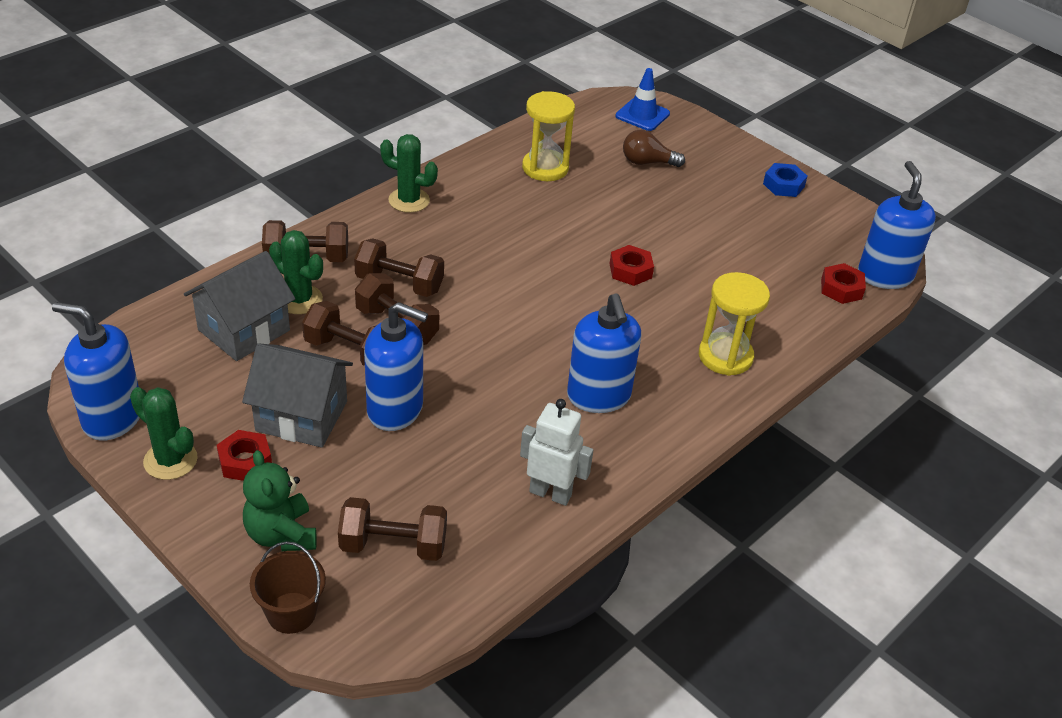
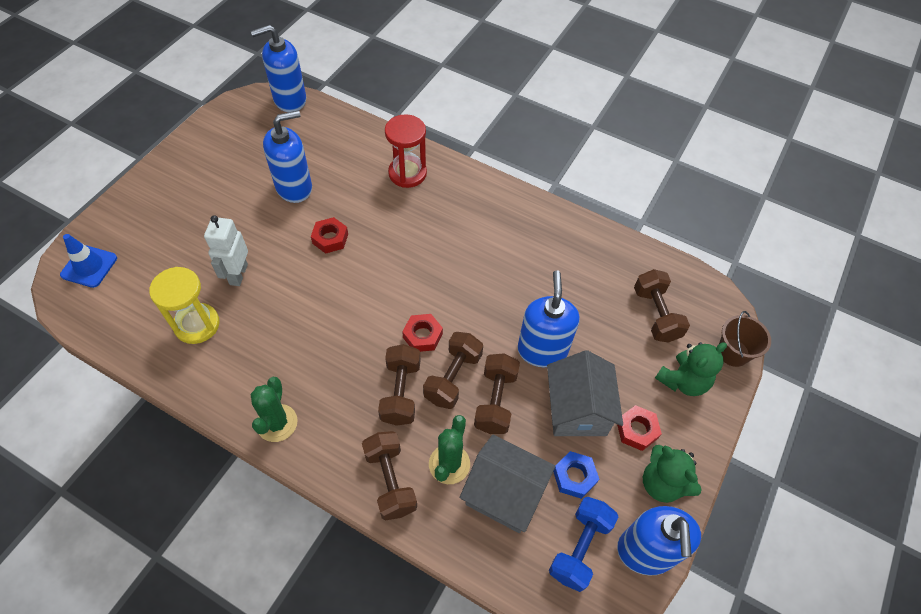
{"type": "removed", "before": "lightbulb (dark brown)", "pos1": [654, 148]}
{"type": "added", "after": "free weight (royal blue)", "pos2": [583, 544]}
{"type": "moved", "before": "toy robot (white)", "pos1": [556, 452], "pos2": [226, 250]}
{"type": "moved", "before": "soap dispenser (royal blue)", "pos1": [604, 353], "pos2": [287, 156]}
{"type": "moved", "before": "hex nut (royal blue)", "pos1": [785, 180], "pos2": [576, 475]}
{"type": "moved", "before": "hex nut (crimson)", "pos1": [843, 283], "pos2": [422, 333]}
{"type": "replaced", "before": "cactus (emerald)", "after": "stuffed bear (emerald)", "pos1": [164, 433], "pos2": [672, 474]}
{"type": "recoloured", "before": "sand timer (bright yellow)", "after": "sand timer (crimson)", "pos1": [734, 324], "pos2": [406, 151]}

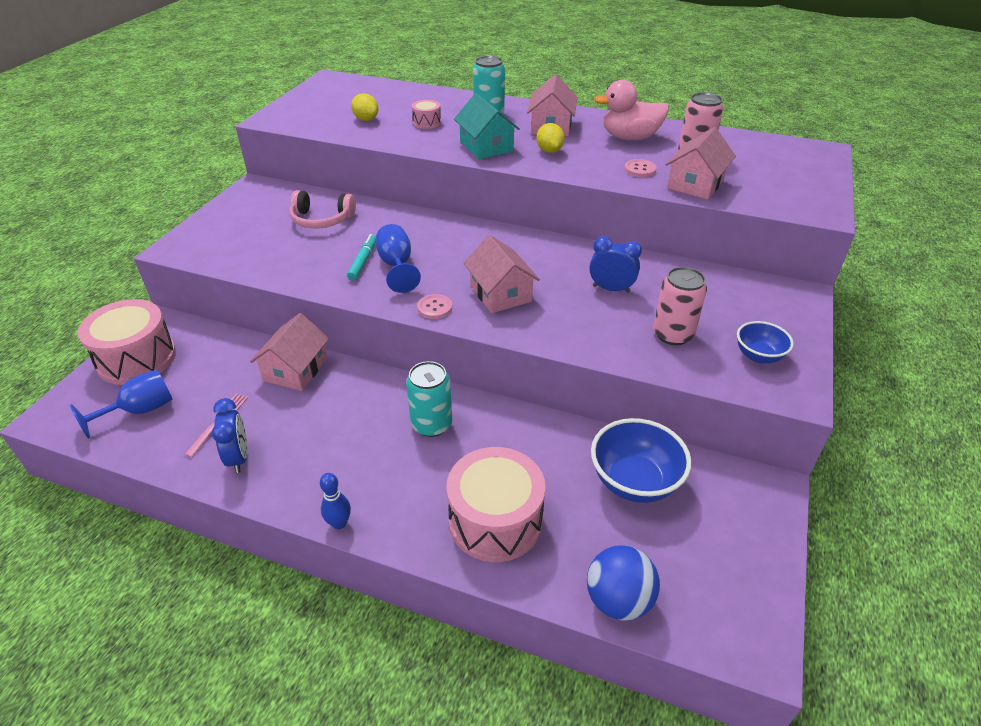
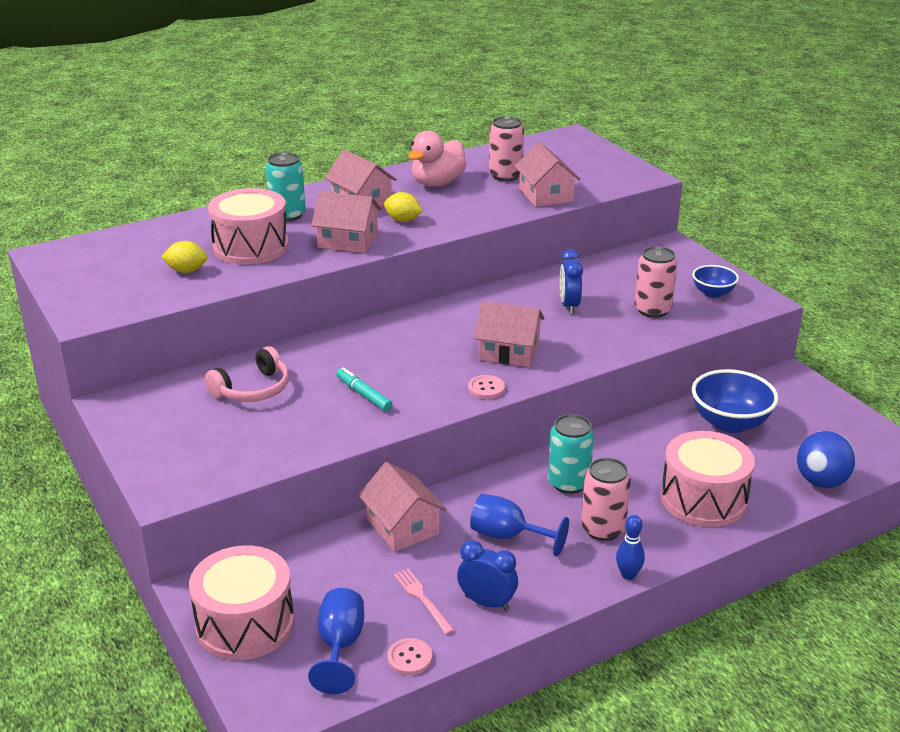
{"type": "added", "after": "soda can (rosy)", "pos2": [606, 499]}
{"type": "moved", "before": "wine glass (royal blue)", "pos1": [398, 258], "pos2": [519, 525]}
{"type": "moved", "before": "button (rosy)", "pos1": [640, 168], "pos2": [409, 656]}
{"type": "recoloured", "before": "toy house (teal)", "after": "toy house (rosy)", "pos1": [487, 126], "pos2": [346, 222]}
{"type": "turned", "before": "bedside clock (royal blue)", "pos1": [616, 264], "pos2": [571, 281], "turn": -60}
{"type": "resized", "before": "drum (rosy)", "pos1": [426, 114], "pos2": [248, 226], "scale": 2.2}

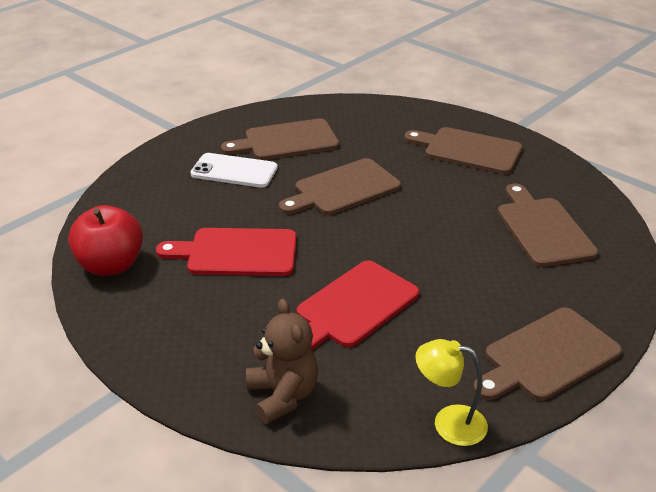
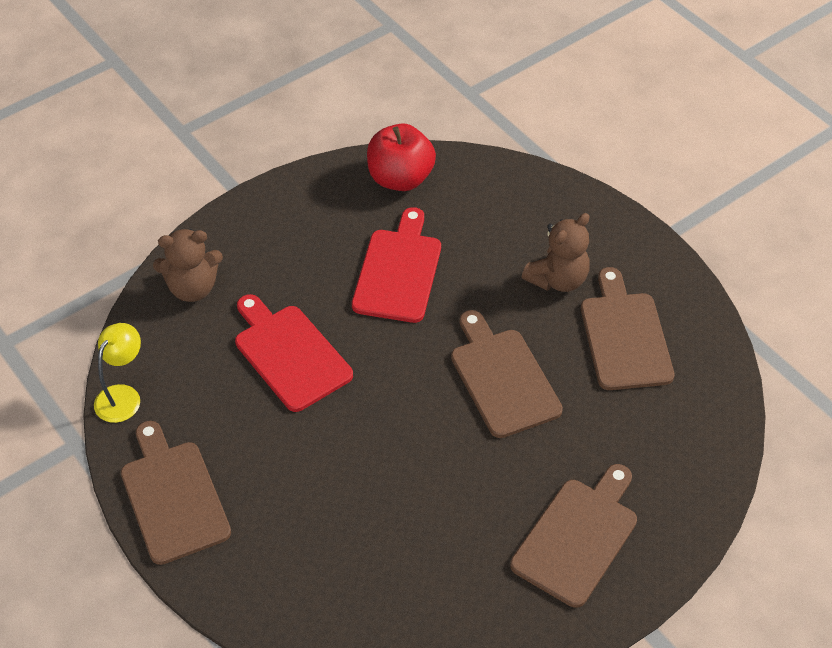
{"type": "removed", "before": "chopping board (dark brown)", "pos1": [547, 225]}
{"type": "replaced", "before": "smartphone (white)", "after": "stuffed bear (dark brown)", "pos1": [234, 170], "pos2": [556, 252]}

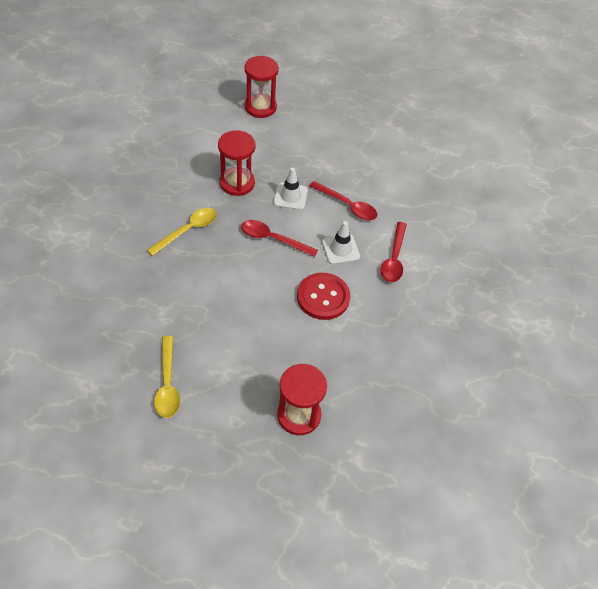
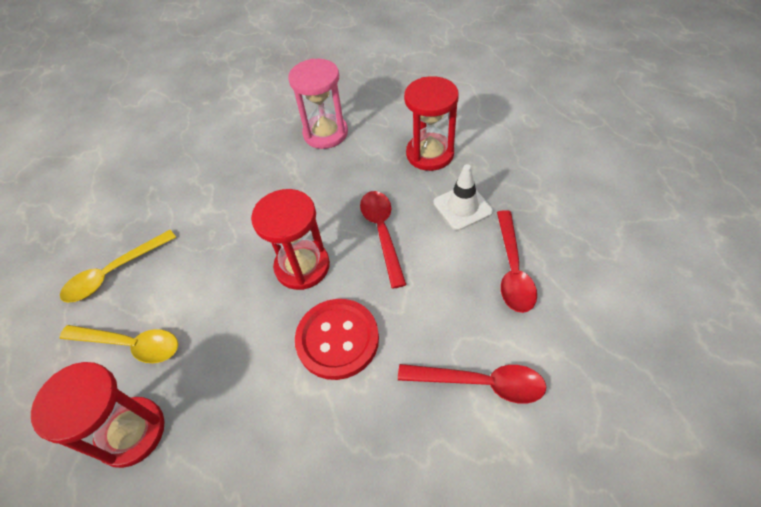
{"type": "removed", "before": "traffic cone (white)", "pos1": [341, 242]}
{"type": "added", "after": "sand timer (rosy)", "pos2": [318, 104]}
{"type": "moved", "before": "spoon (bright yellow)", "pos1": [182, 232], "pos2": [119, 344]}
{"type": "moved", "before": "sand timer (crimson)", "pos1": [261, 87], "pos2": [290, 239]}
{"type": "turned", "before": "spoon (crimson)", "pos1": [394, 252], "pos2": [472, 384], "turn": -150}

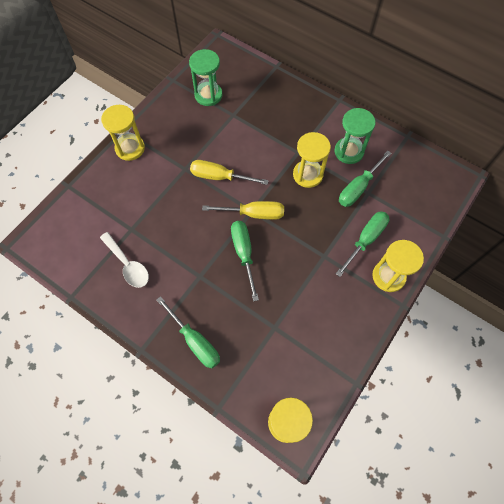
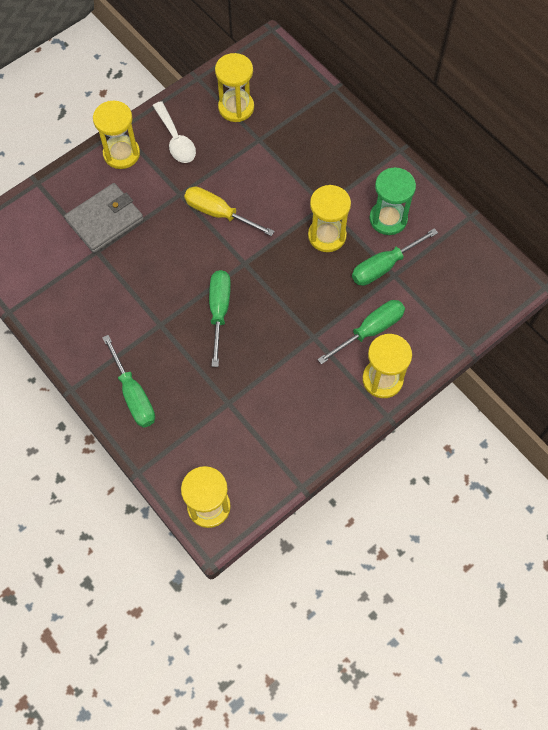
{"type": "removed", "before": "screwdriver (bright yellow)", "pos1": [243, 210]}
{"type": "added", "after": "billfold (grey)", "pos2": [104, 218]}
{"type": "moved", "before": "spoon (white)", "pos1": [124, 260], "pos2": [174, 132]}
{"type": "recoloured", "before": "sand timer (emerald)", "after": "sand timer (bright yellow)", "pos1": [205, 77], "pos2": [234, 87]}

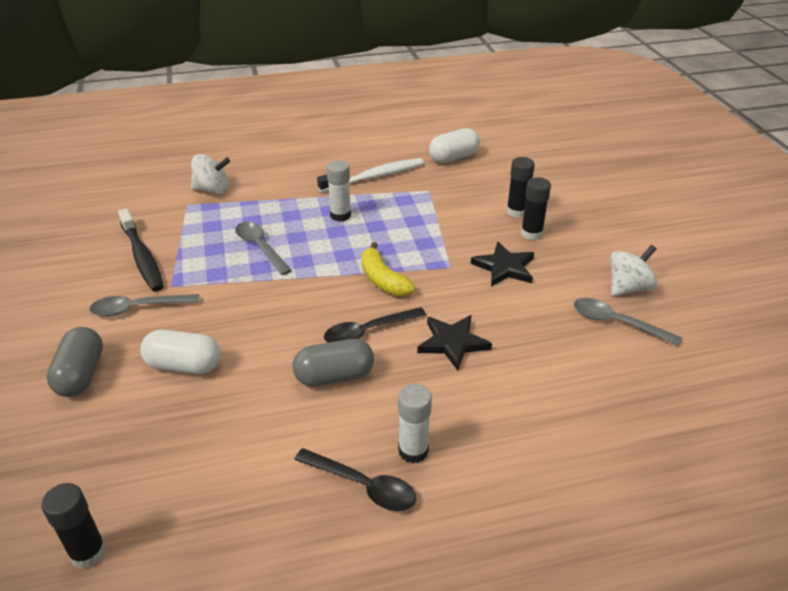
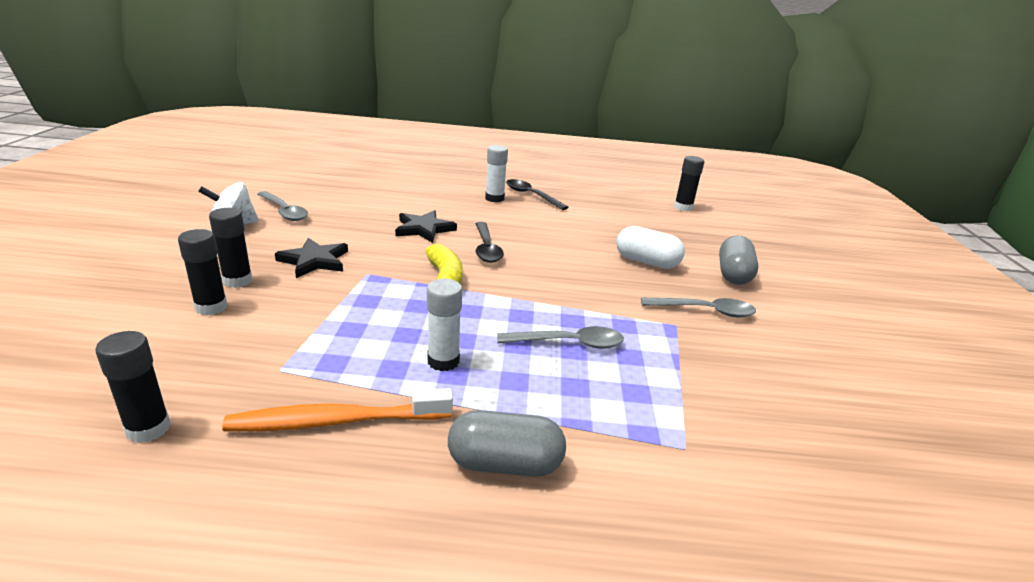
{"type": "removed", "before": "toothbrush (jet-black)", "pos1": [141, 250]}
{"type": "removed", "before": "whirligig (white)", "pos1": [210, 174]}
{"type": "moved", "before": "pill shape (grey)", "pos1": [333, 362], "pos2": [507, 443]}
{"type": "replaced", "before": "pill shape (white)", "after": "glue stick (jet-black)", "pos1": [454, 145], "pos2": [133, 387]}
{"type": "recoloured", "before": "toothbrush (white)", "after": "toothbrush (orange-coloured)", "pos1": [370, 175], "pos2": [337, 409]}
{"type": "turned", "before": "spoon (grey)", "pos1": [263, 248], "pos2": [560, 337], "turn": -75}
{"type": "turned", "before": "spoon (jet-black)", "pos1": [375, 325], "pos2": [489, 242], "turn": 90}

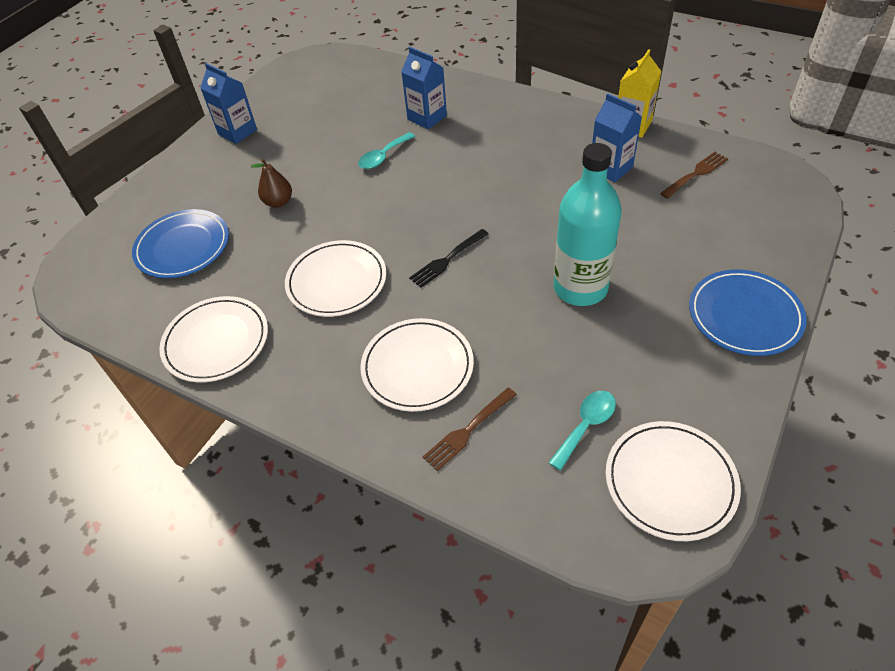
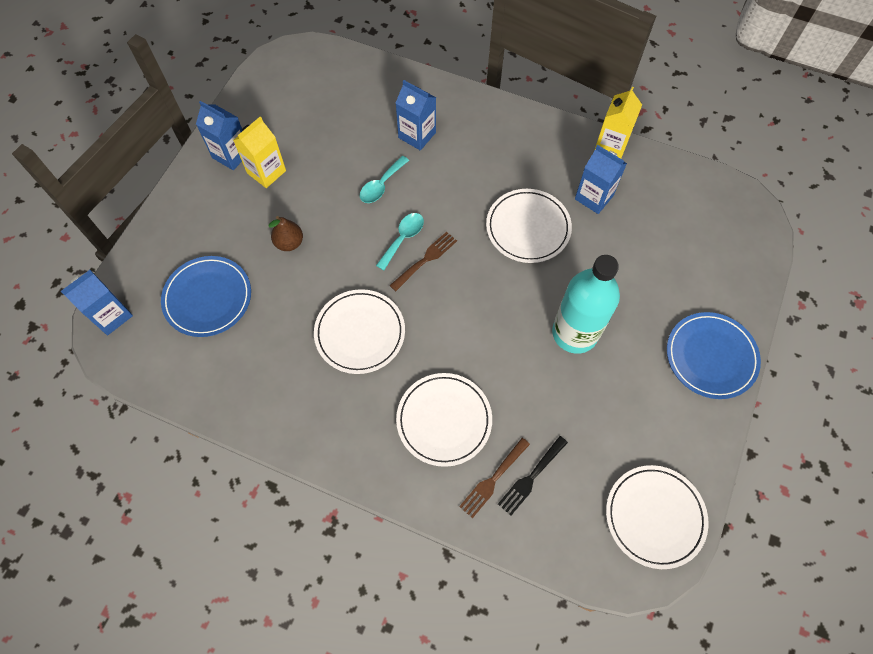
{"type": "added", "after": "milk carton (royal blue)", "pos2": [97, 302]}
{"type": "added", "after": "milk carton (bright yellow)", "pos2": [259, 152]}
{"type": "moved", "before": "dinner plate (white)", "pos1": [213, 339], "pos2": [529, 226]}
{"type": "moved", "before": "dinner fork (jet-black)", "pos1": [449, 258], "pos2": [533, 476]}
{"type": "moved", "before": "spoon (teal)", "pos1": [582, 431], "pos2": [400, 241]}
{"type": "moved", "before": "dinner fork (dark brown)", "pos1": [694, 175], "pos2": [423, 261]}

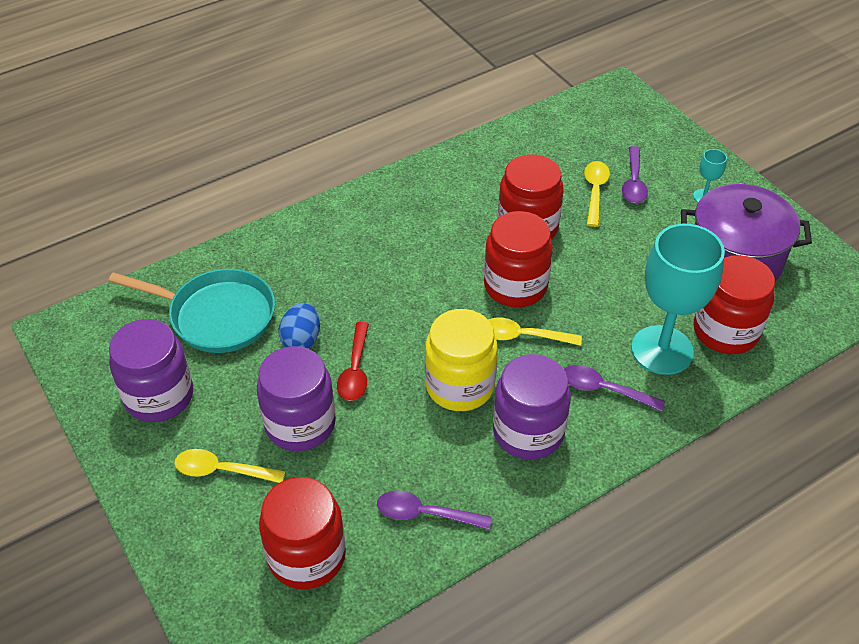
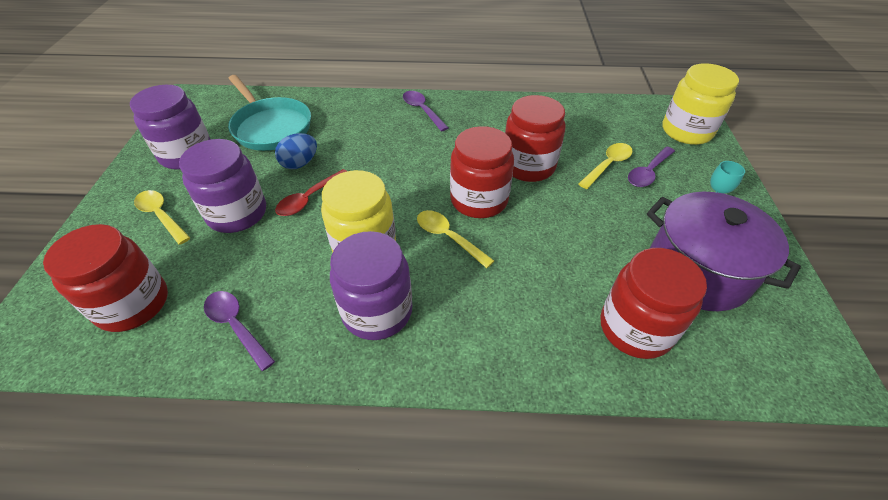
{"type": "removed", "before": "wine glass (teal)", "pos1": [678, 299]}
{"type": "added", "after": "jar (bright yellow)", "pos2": [700, 104]}
{"type": "moved", "before": "spoon (purple)", "pos1": [615, 388], "pos2": [426, 111]}

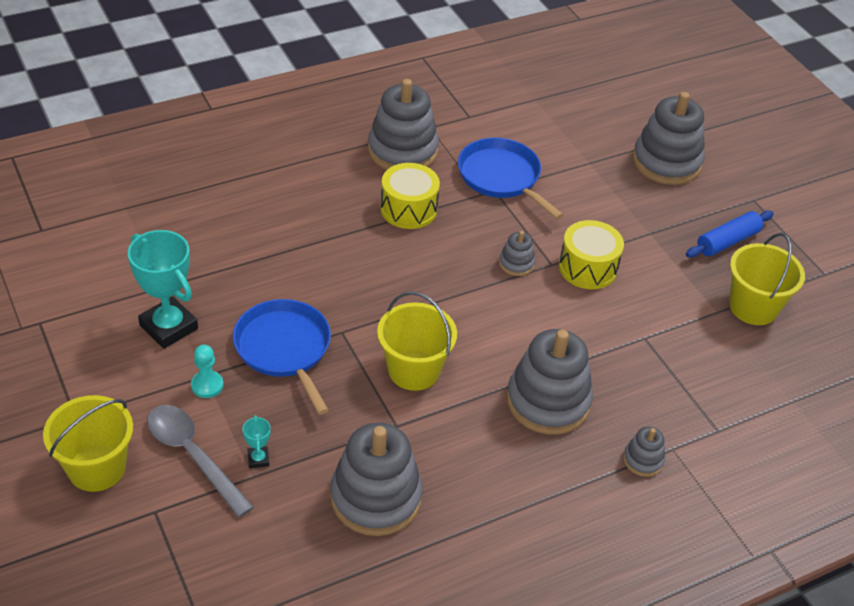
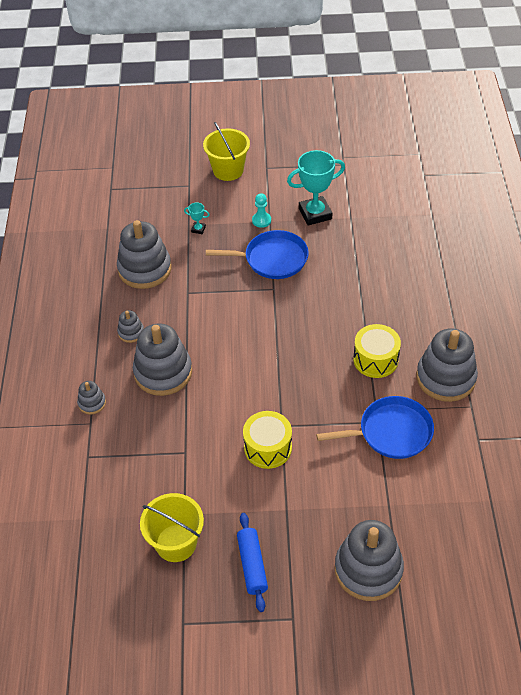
{"type": "removed", "before": "spoon (grey)", "pos1": [200, 461]}
{"type": "removed", "before": "bucket (bright yellow)", "pos1": [417, 341]}
{"type": "moved", "before": "stacking rings (grey)", "pos1": [517, 253], "pos2": [130, 326]}

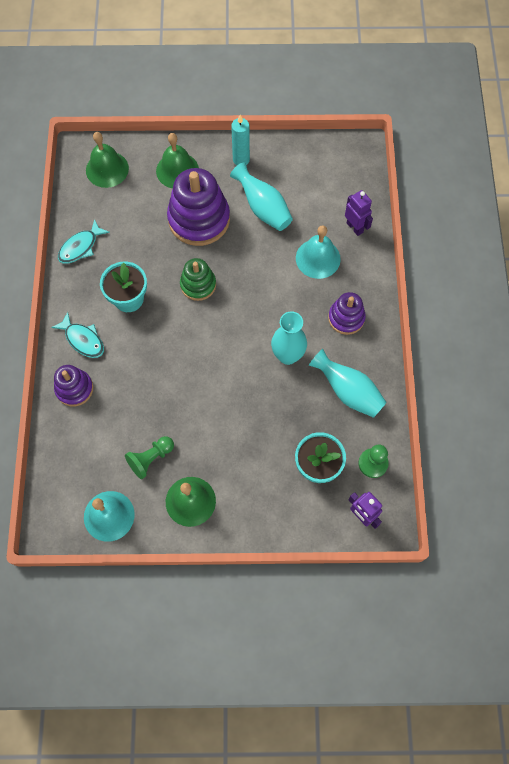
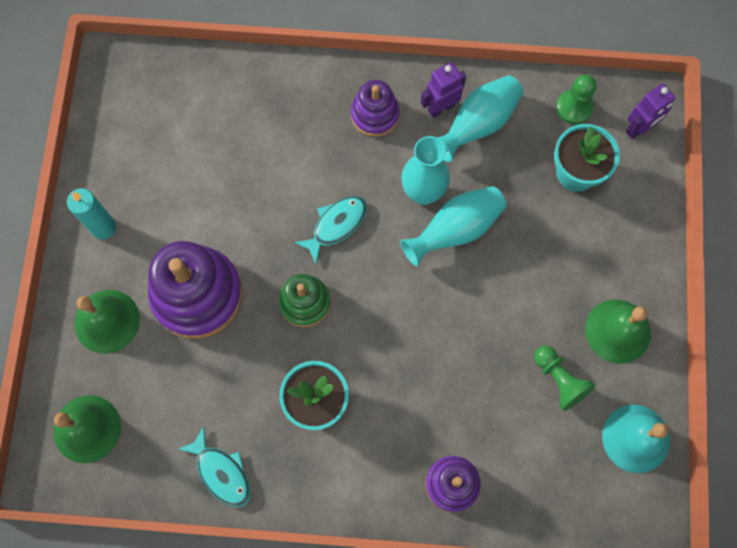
{"type": "removed", "before": "hand bell (teal)", "pos1": [318, 252]}
{"type": "moved", "before": "fish figure (teal)", "pos1": [77, 335], "pos2": [330, 230]}
{"type": "moved", "before": "vase (teal)", "pos1": [261, 196], "pos2": [453, 226]}
{"type": "moved", "before": "toy robot (purple)", "pos1": [359, 213], "pos2": [443, 90]}

